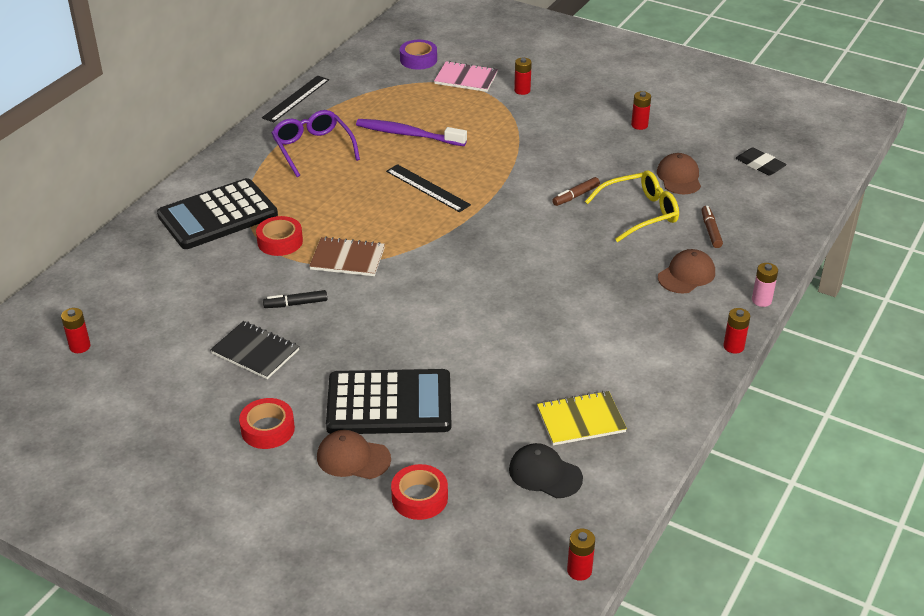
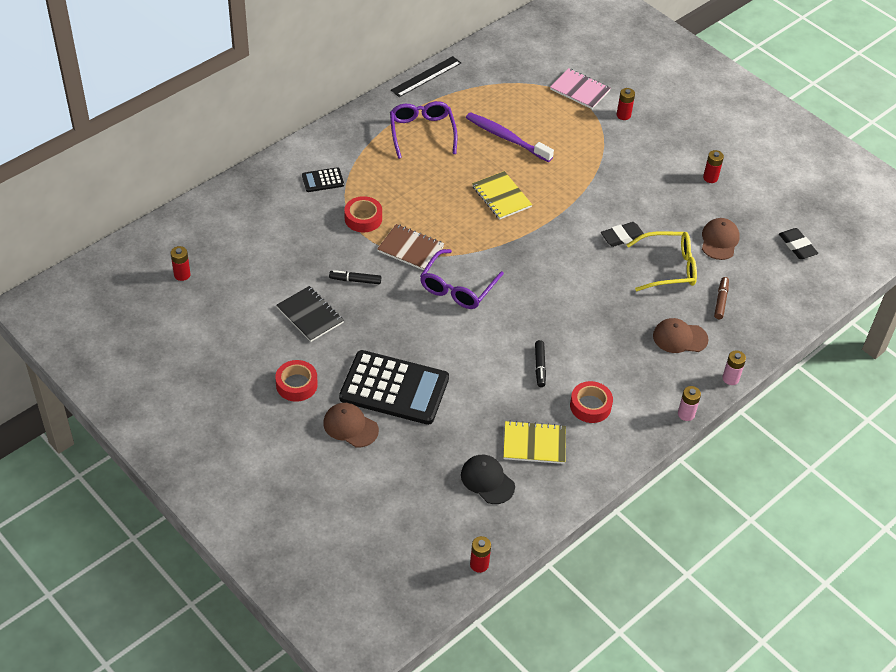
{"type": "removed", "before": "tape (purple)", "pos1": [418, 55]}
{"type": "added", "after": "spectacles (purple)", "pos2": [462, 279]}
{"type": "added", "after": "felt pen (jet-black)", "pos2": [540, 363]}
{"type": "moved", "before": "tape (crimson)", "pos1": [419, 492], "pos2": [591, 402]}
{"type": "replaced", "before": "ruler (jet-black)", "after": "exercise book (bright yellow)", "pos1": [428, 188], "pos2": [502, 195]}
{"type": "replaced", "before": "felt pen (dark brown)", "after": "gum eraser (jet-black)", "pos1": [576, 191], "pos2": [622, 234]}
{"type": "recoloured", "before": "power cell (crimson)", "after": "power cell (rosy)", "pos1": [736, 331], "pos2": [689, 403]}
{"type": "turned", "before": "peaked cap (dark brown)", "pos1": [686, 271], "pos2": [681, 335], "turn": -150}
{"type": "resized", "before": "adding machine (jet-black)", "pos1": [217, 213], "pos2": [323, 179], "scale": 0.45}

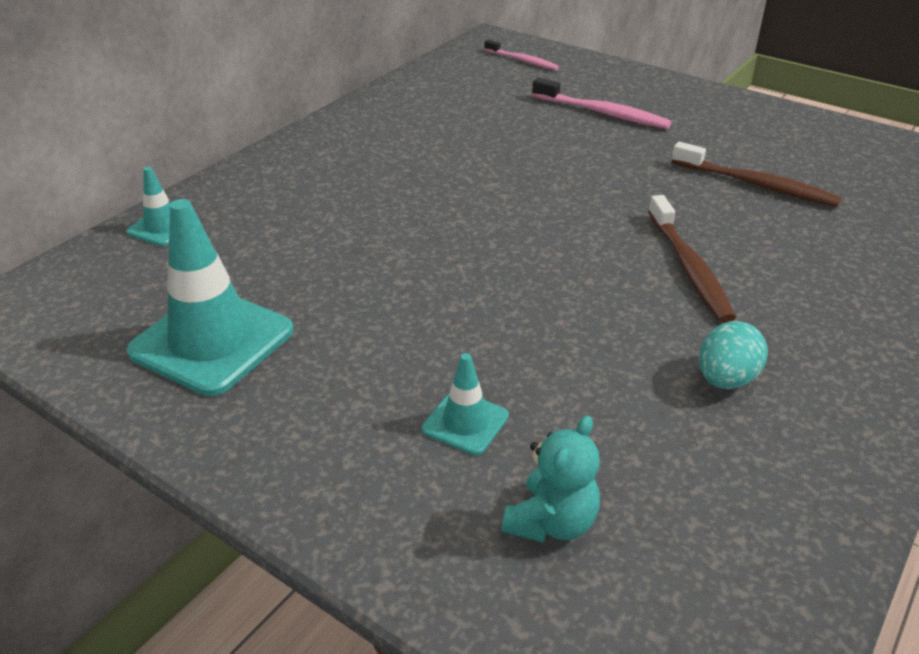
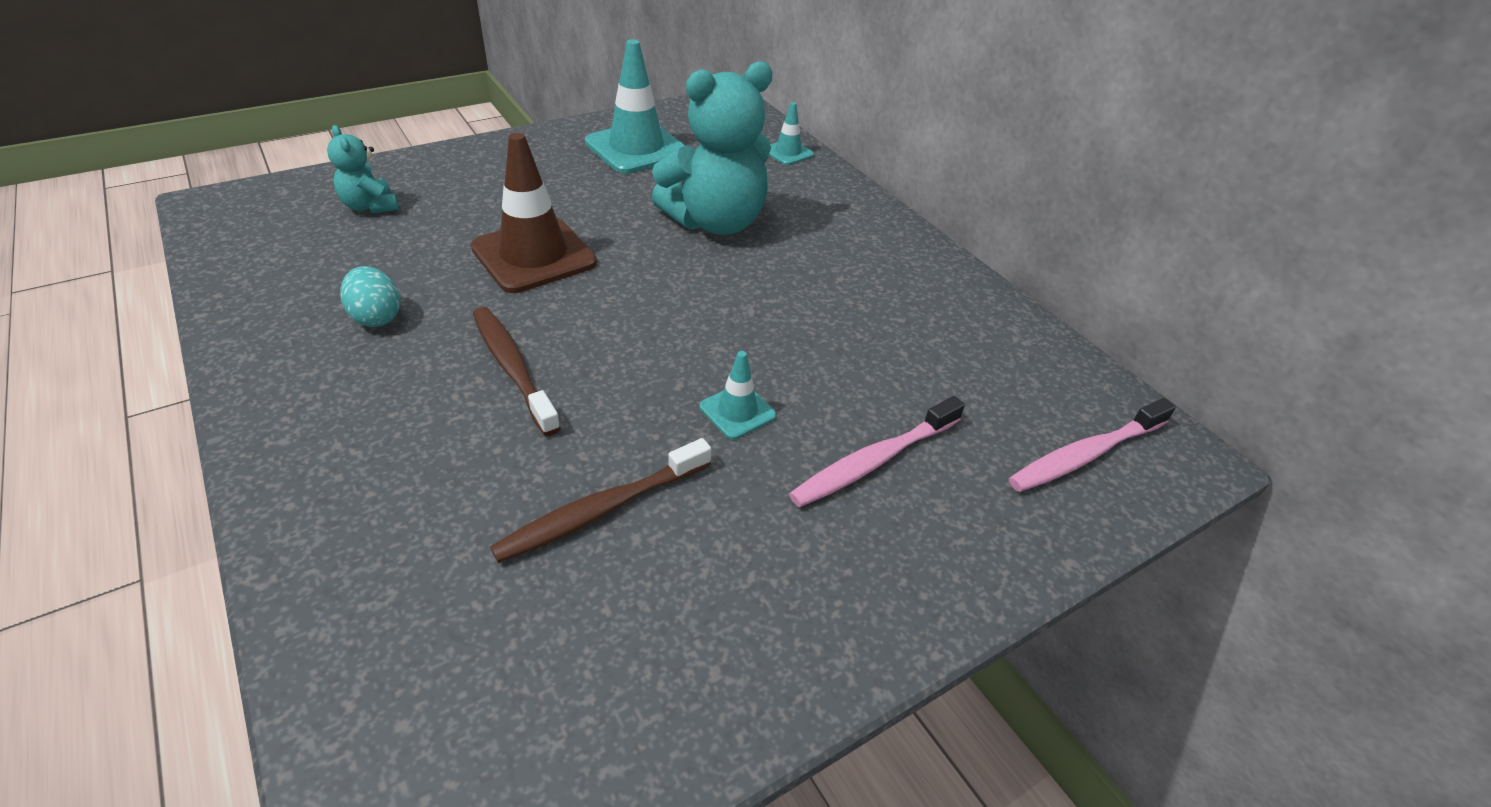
{"type": "added", "after": "traffic cone (dark brown)", "pos2": [534, 213]}
{"type": "added", "after": "stuffed bear (teal)", "pos2": [712, 148]}
{"type": "moved", "before": "traffic cone (teal)", "pos1": [465, 404], "pos2": [738, 395]}
{"type": "turned", "before": "toothbrush (dark brown)", "pos1": [692, 259], "pos2": [517, 371], "turn": 45}
{"type": "resized", "before": "toothbrush (rosy)", "pos1": [521, 54], "pos2": [1092, 445], "scale": 1.53}

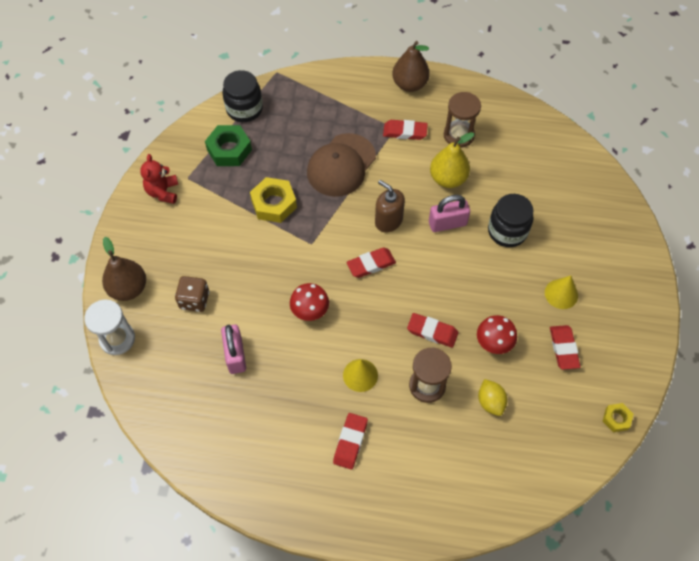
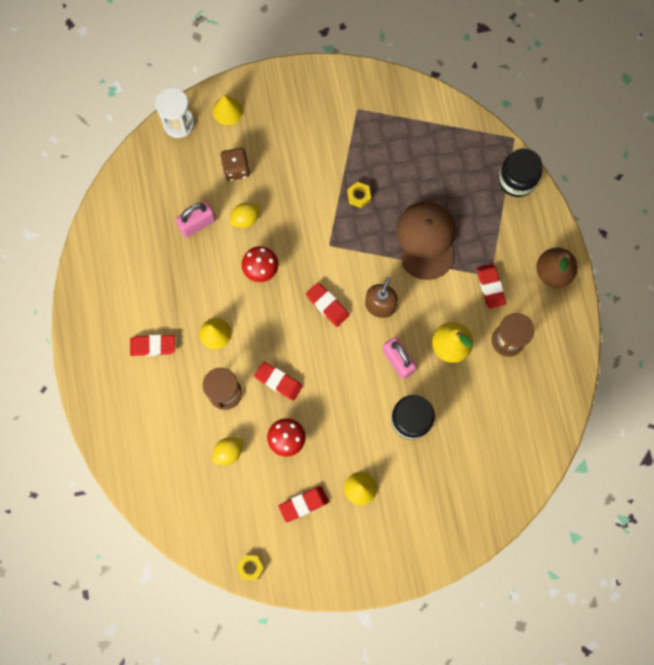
{"type": "removed", "before": "stuffed bear (crimson)", "pos1": [159, 179]}
{"type": "removed", "before": "hex nut (emerald)", "pos1": [228, 145]}
{"type": "added", "after": "citrus fruit (bright yellow)", "pos2": [245, 215]}
{"type": "moved", "before": "jar (jet-black)", "pos1": [243, 96], "pos2": [520, 172]}
{"type": "replaced", "before": "pear fruit (dark brown)", "after": "cone shape (bright yellow)", "pos1": [124, 269], "pos2": [228, 110]}
{"type": "turned", "before": "peaked cap (dark brown)", "pos1": [341, 165], "pos2": [426, 241], "turn": 75}
{"type": "turned", "before": "gum eraser (crimson)", "pos1": [432, 330], "pos2": [278, 381], "turn": -60}
{"type": "resized", "before": "hex nut (bright yellow)", "pos1": [273, 200], "pos2": [359, 195], "scale": 0.55}

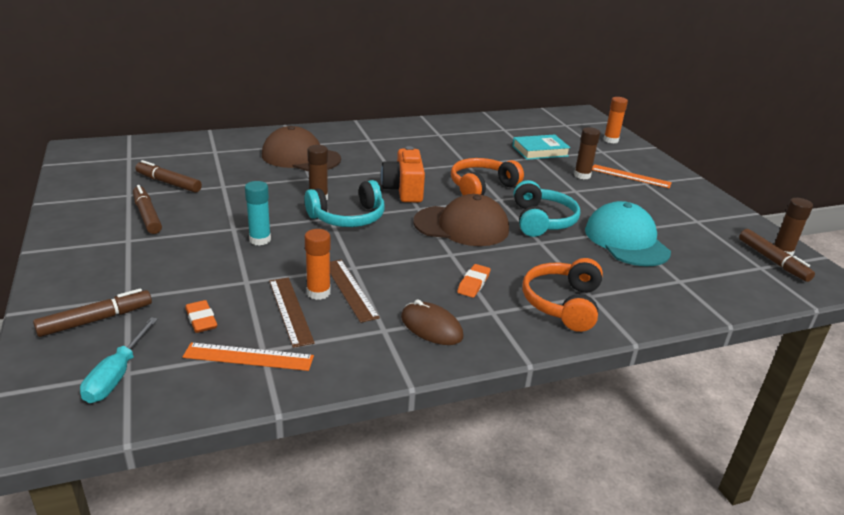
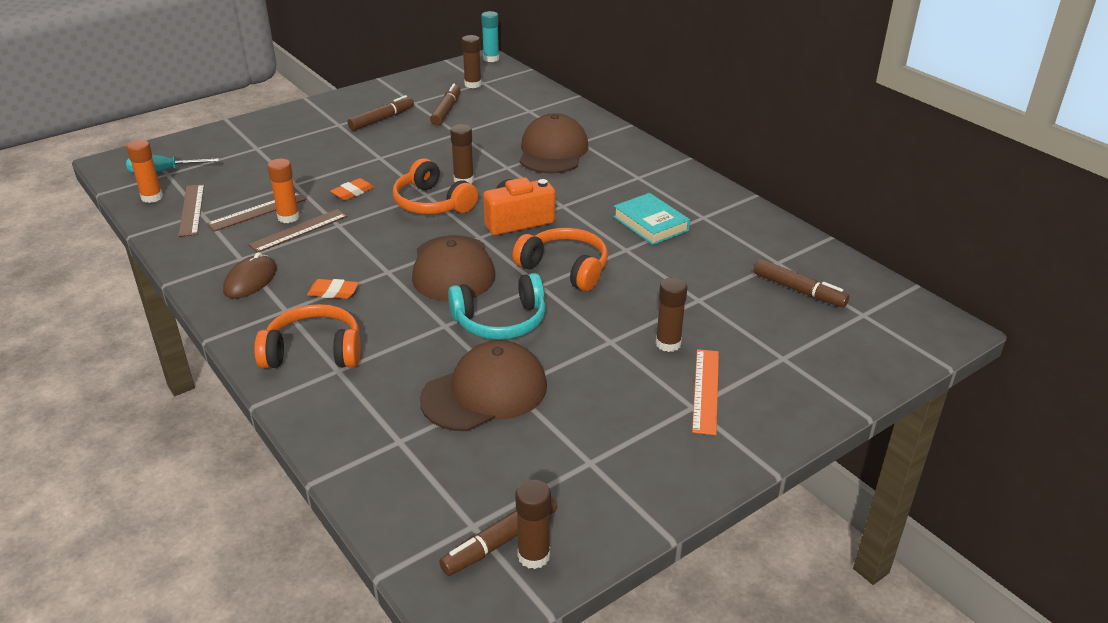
{"type": "added", "after": "glue stick (dark brown)", "pos2": [472, 61]}
{"type": "moved", "before": "felt pen (dark brown)", "pos1": [92, 312], "pos2": [802, 283]}
{"type": "moved", "before": "gum eraser (orange-coloured)", "pos1": [201, 316], "pos2": [352, 189]}
{"type": "moved", "before": "glue stick (teal)", "pos1": [258, 213], "pos2": [490, 36]}
{"type": "moved", "before": "hardback (teal)", "pos1": [541, 147], "pos2": [651, 219]}
{"type": "moved", "before": "glue stick (orange-coloured)", "pos1": [615, 120], "pos2": [144, 171]}
{"type": "recoloured", "before": "ruler (orange-coloured)", "after": "ruler (dark brown)", "pos1": [248, 356], "pos2": [191, 210]}
{"type": "recoloured", "before": "headset (teal)", "after": "headset (orange-coloured)", "pos1": [344, 203], "pos2": [435, 186]}
{"type": "recoloured", "before": "peaked cap (teal)", "after": "peaked cap (dark brown)", "pos1": [628, 233], "pos2": [483, 385]}

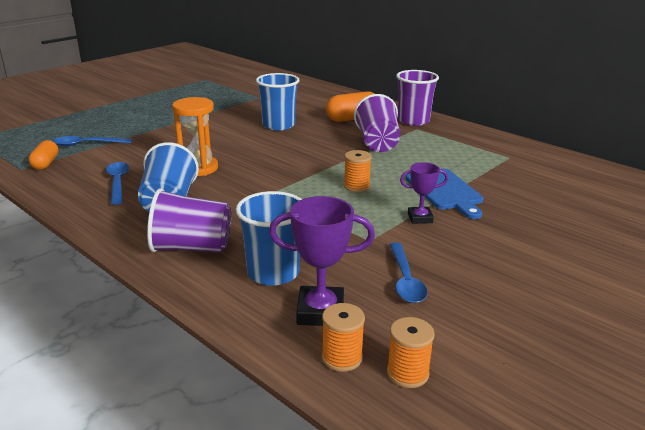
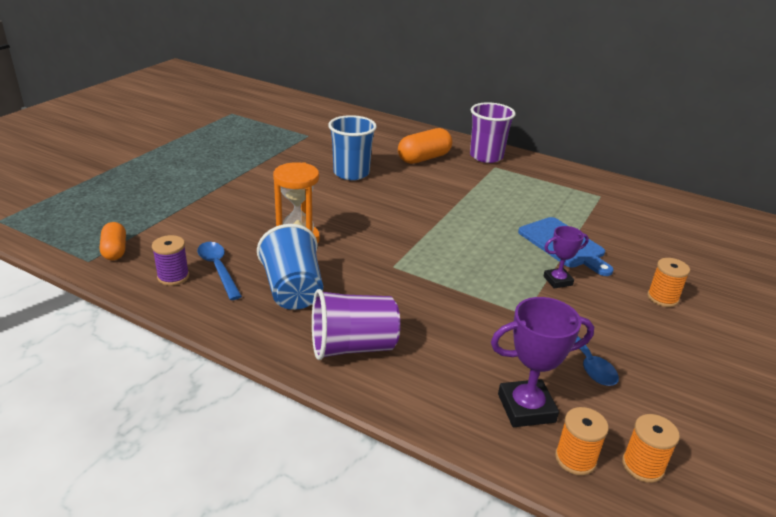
{"type": "removed", "before": "spoon (royal blue)", "pos1": [92, 141]}
{"type": "removed", "before": "cup (royal blue)", "pos1": [269, 238]}
{"type": "removed", "before": "cup (purple)", "pos1": [377, 123]}
{"type": "added", "after": "reel of thread (purple)", "pos2": [170, 260]}
{"type": "moved", "before": "reel of thread (orange-coloured)", "pos1": [358, 171], "pos2": [668, 282]}

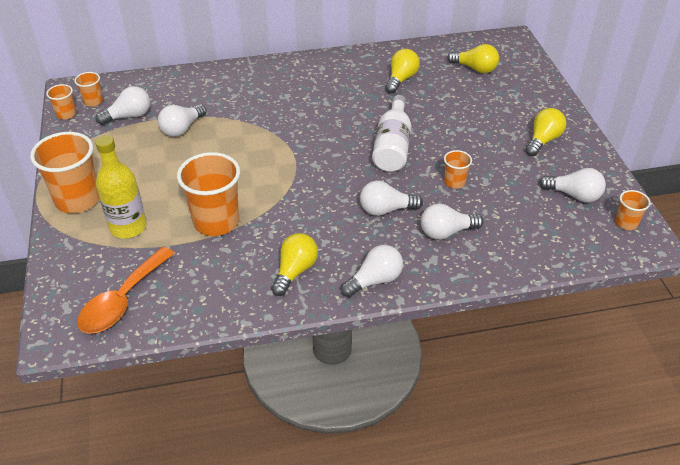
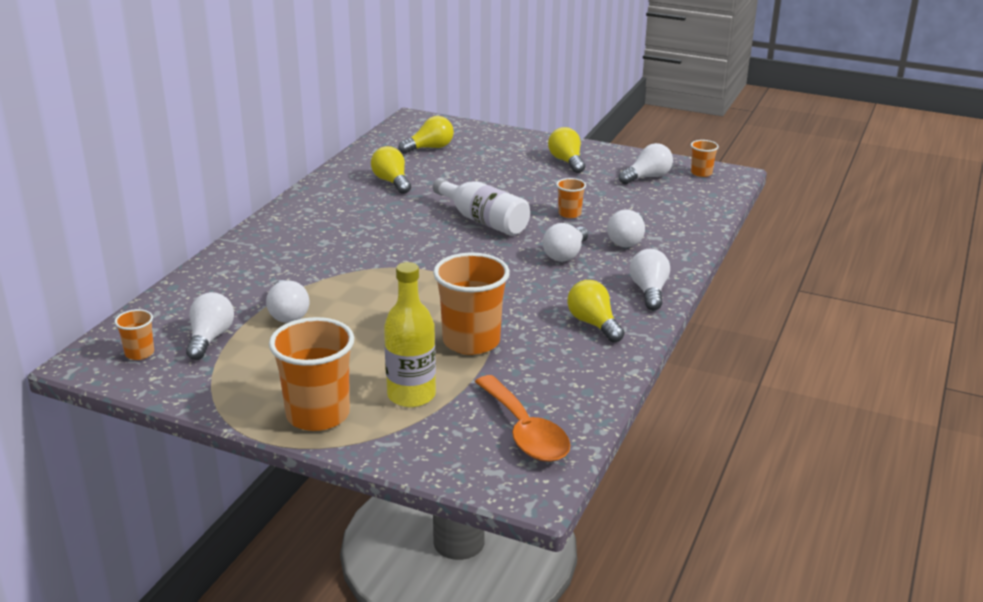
{"type": "removed", "before": "cup (orange-coloured)", "pos1": [61, 101]}

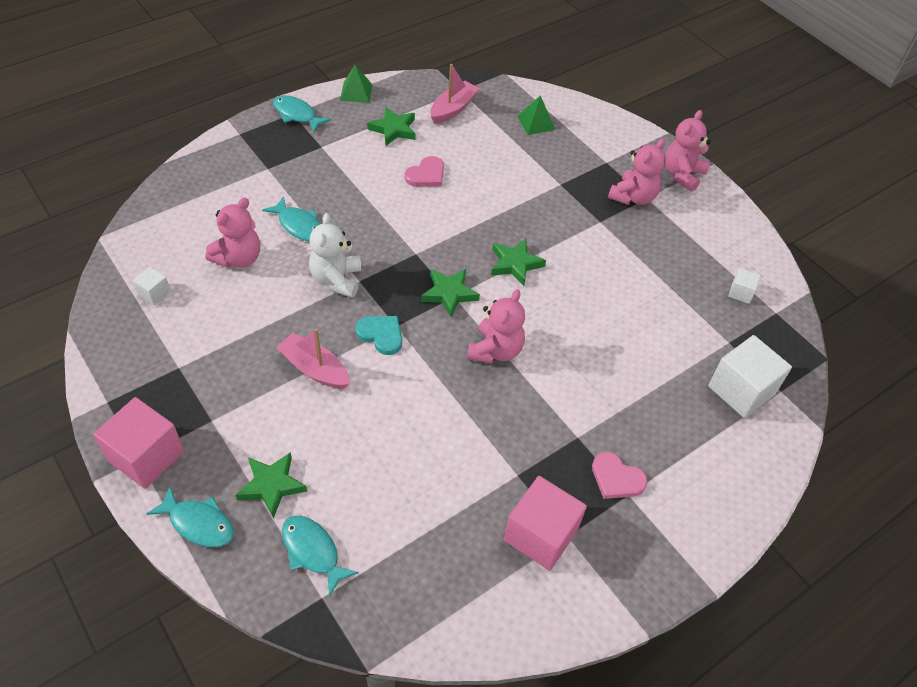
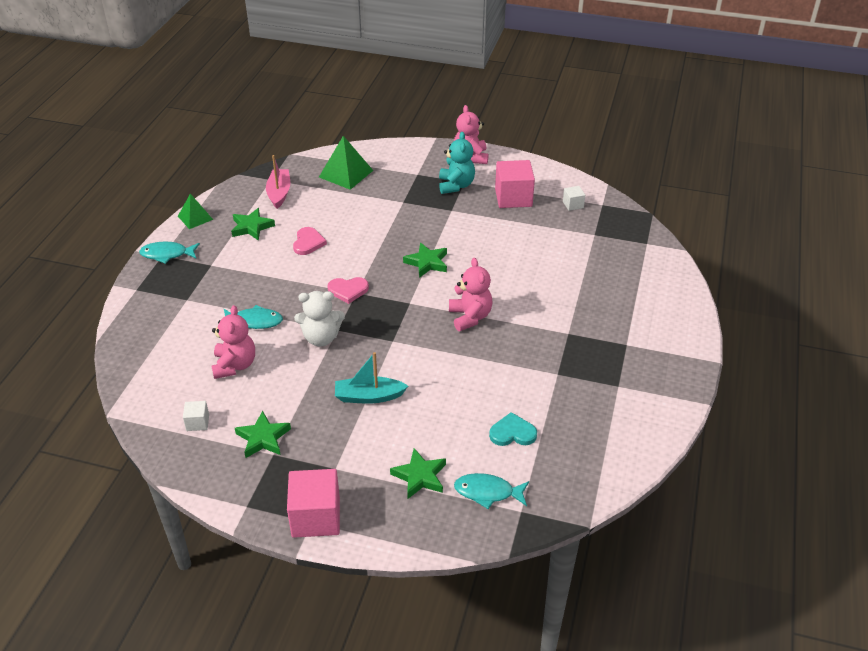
{"type": "removed", "before": "fish figure (teal)", "pos1": [190, 516]}
{"type": "removed", "before": "solid cube (white)", "pos1": [750, 376]}
{"type": "moved", "before": "love heart (teal)", "pos1": [378, 335], "pos2": [513, 429]}
{"type": "moved", "before": "five-pointed star (emerald)", "pos1": [450, 293], "pos2": [263, 434]}
{"type": "moved", "before": "solid cube (rosy)", "pos1": [545, 523], "pos2": [515, 184]}
{"type": "moved", "before": "love heart (rosy)", "pos1": [620, 475], "pos2": [348, 290]}
{"type": "recoloured", "before": "toy boat (rosy)", "after": "toy boat (teal)", "pos1": [313, 358], "pos2": [371, 378]}
{"type": "recoloured", "before": "stuffed bear (rosy)", "after": "stuffed bear (teal)", "pos1": [637, 172], "pos2": [457, 163]}
{"type": "turned", "before": "stuffed bear (white)", "pos1": [335, 255], "pos2": [319, 319], "turn": -60}
{"type": "resized", "before": "pyramid shape (emerald)", "pos1": [536, 115], "pos2": [346, 163], "scale": 1.57}

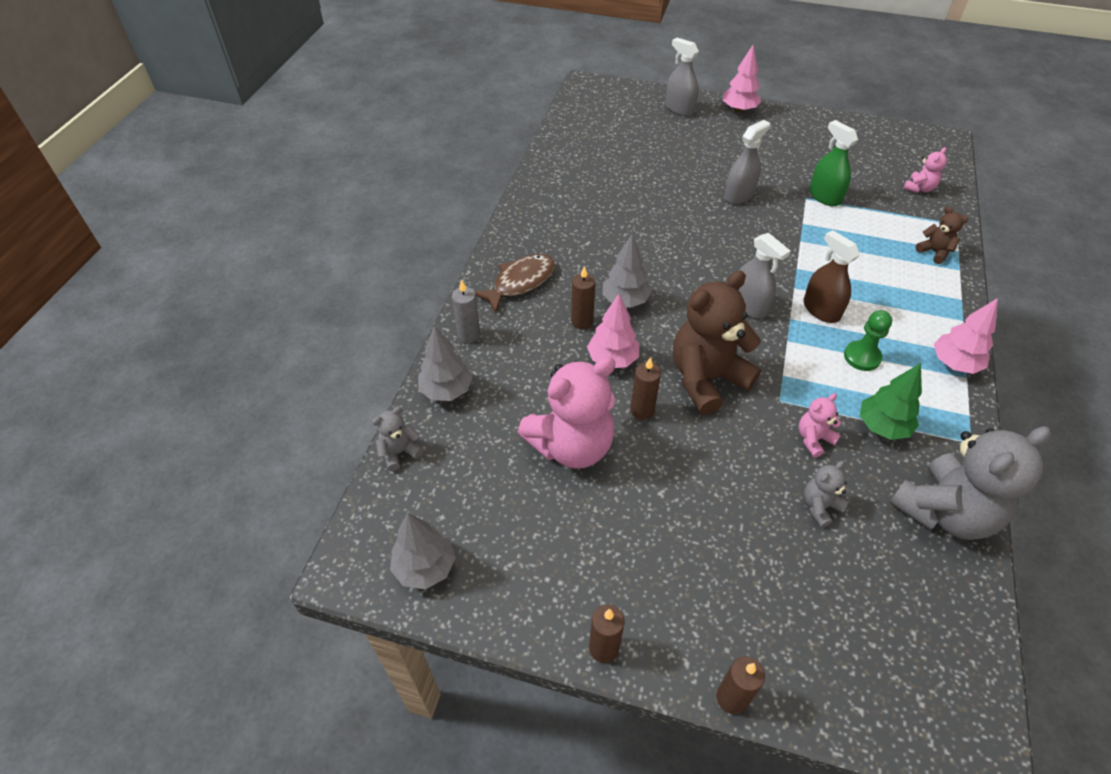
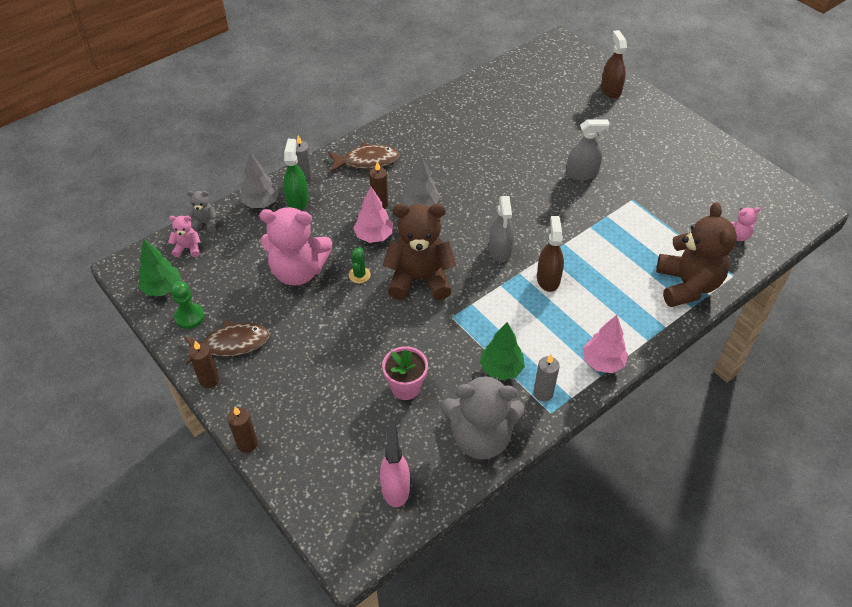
{"type": "removed", "before": "tree (rosy)", "pos1": [742, 79]}
{"type": "added", "after": "fish figure (dark brown)", "pos2": [227, 342]}
{"type": "added", "after": "spray cleaner (rosy)", "pos2": [395, 466]}
{"type": "added", "after": "wax candle (grey)", "pos2": [546, 377]}
{"type": "moved", "before": "stuffed bear (rosy)", "pos1": [820, 425], "pos2": [184, 236]}
{"type": "moved", "before": "spray cleaner (emerald)", "pos1": [833, 163], "pos2": [296, 174]}
{"type": "moved", "before": "pawn (emerald)", "pos1": [868, 340], "pos2": [188, 305]}
{"type": "replaced", "before": "wax candle (dark brown)", "after": "cactus (emerald)", "pos1": [645, 388], "pos2": [360, 265]}
{"type": "replaced", "before": "stuffed bear (grey)", "after": "flower pot (rosy)", "pos1": [826, 494], "pos2": [405, 373]}
{"type": "recoloured", "before": "tree (grey)", "after": "tree (emerald)", "pos1": [423, 551], "pos2": [159, 267]}
{"type": "recoloured", "before": "spray cleaner (grey)", "after": "spray cleaner (dark brown)", "pos1": [682, 77], "pos2": [614, 64]}
{"type": "resized", "before": "stuffed bear (dark brown)", "pos1": [941, 235], "pos2": [696, 254], "scale": 2.21}

